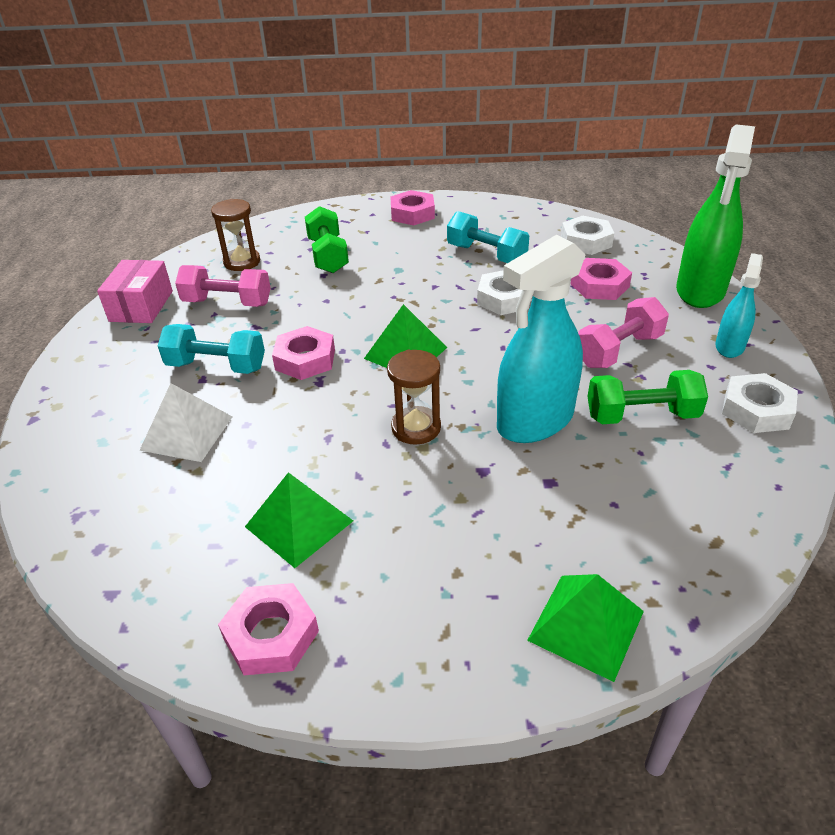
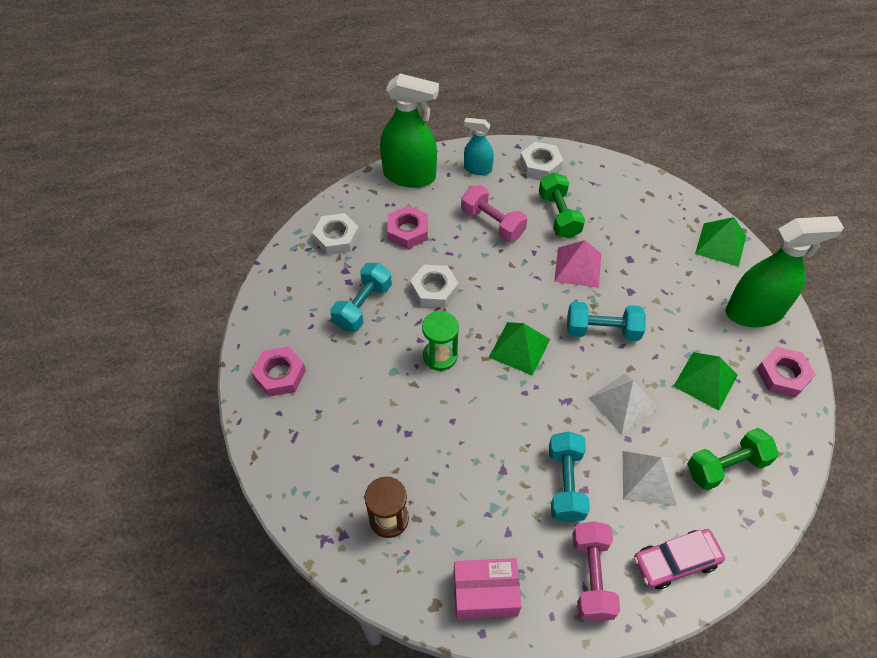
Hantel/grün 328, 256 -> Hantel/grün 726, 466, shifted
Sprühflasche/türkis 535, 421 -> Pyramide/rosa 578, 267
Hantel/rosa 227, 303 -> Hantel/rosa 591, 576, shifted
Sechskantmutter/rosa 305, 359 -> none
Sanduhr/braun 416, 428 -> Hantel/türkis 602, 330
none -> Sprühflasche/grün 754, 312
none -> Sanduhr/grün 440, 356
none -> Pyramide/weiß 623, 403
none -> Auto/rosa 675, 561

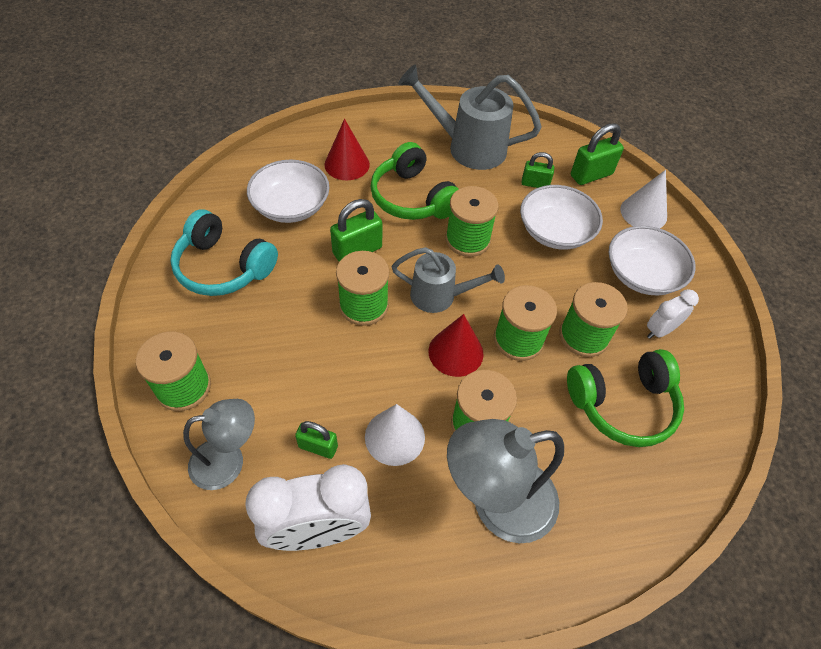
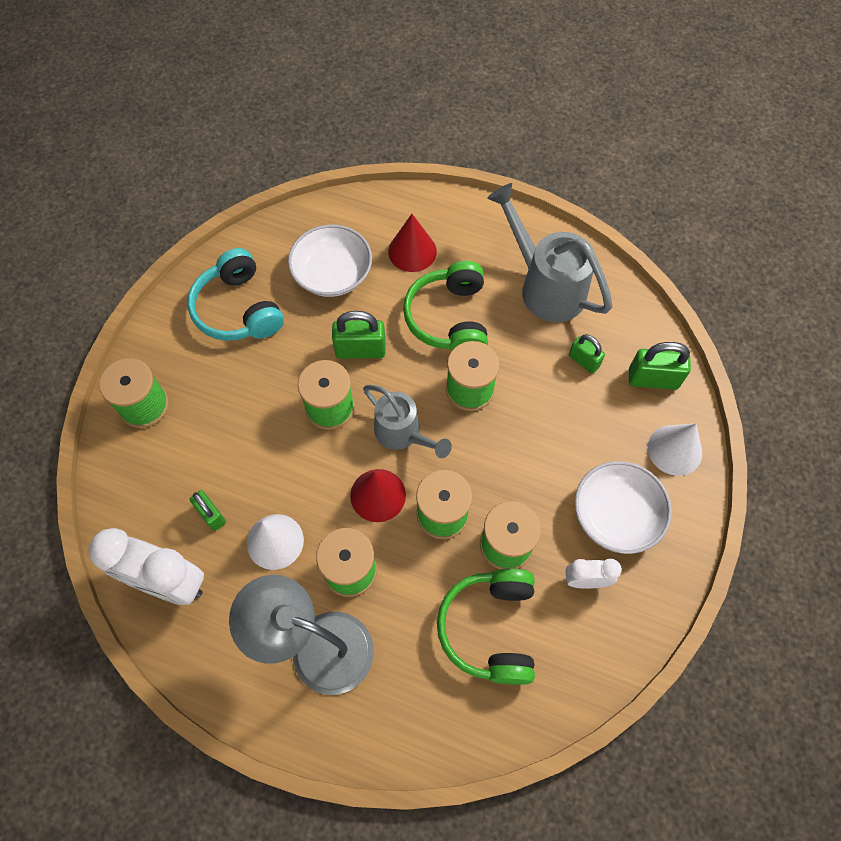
Schüssel/weiß 555, 231 -> none
Kopfhörer/grün 623, 405 -> Kopfhörer/grün 490, 628, 75 degrees clockwise
Lampe/grau 228, 461 -> none

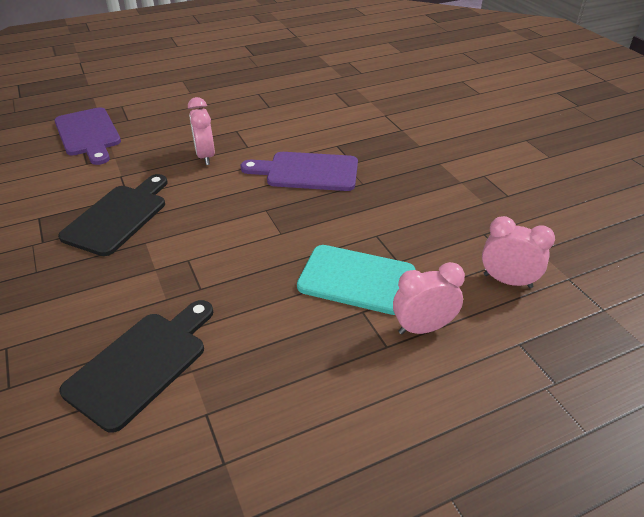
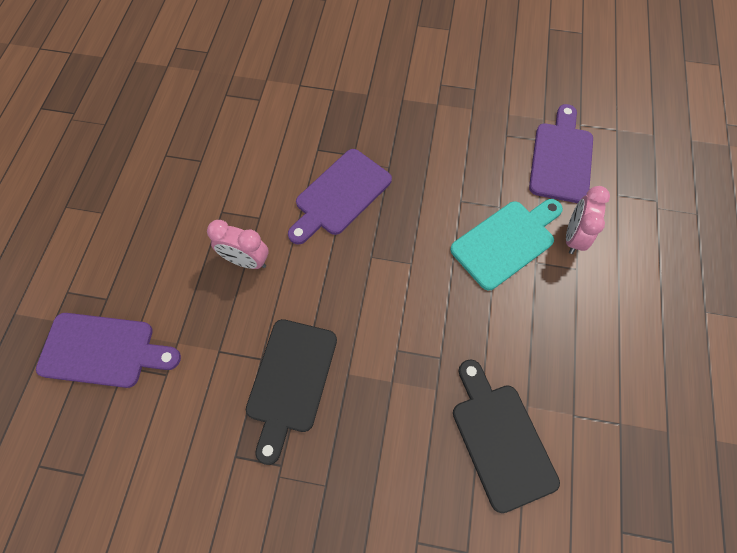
Schneidebrett/schwarz 118, 216 -> Schneidebrett/schwarz 290, 381, 135 degrees counterclockwise
Wecker/rosa 507, 281 -> Schneidebrett/lila 561, 158

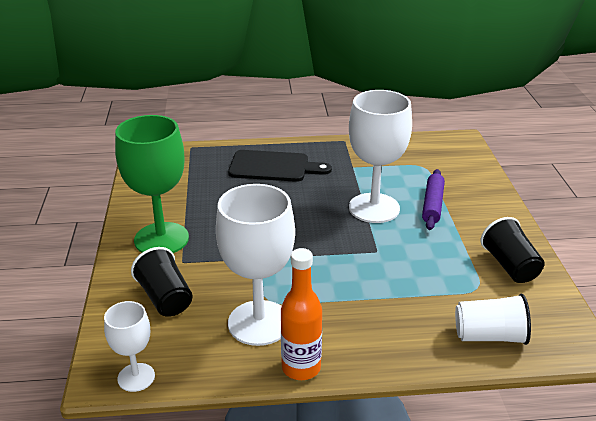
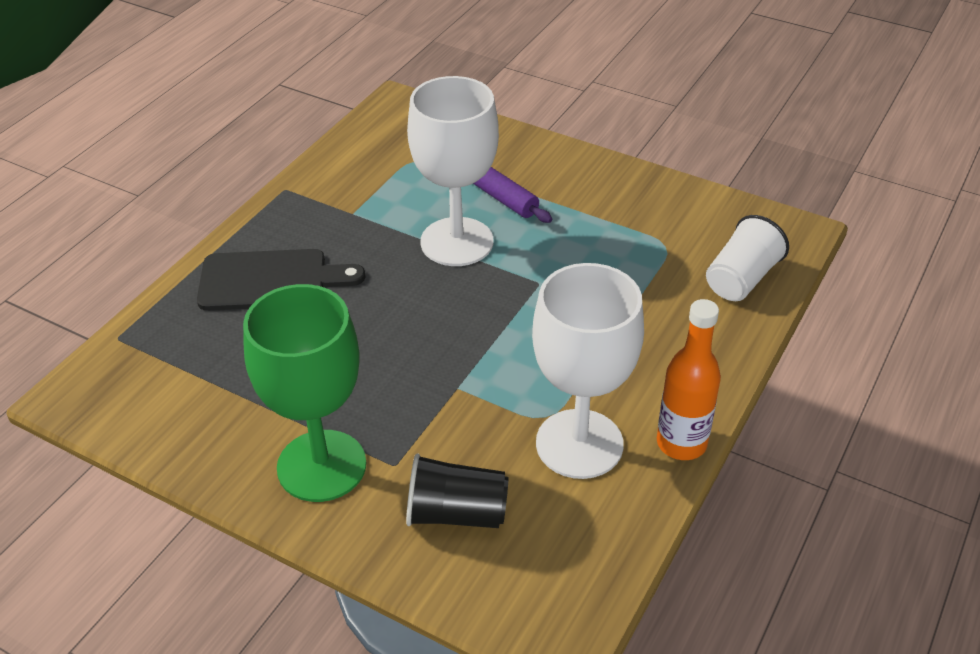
Schneidebrett/schwarz 273, 167 -> Schneidebrett/schwarz 271, 280, 45 degrees clockwise
Becher/schwarz 510, 266 -> none
Kelch/weiß 136, 377 -> none

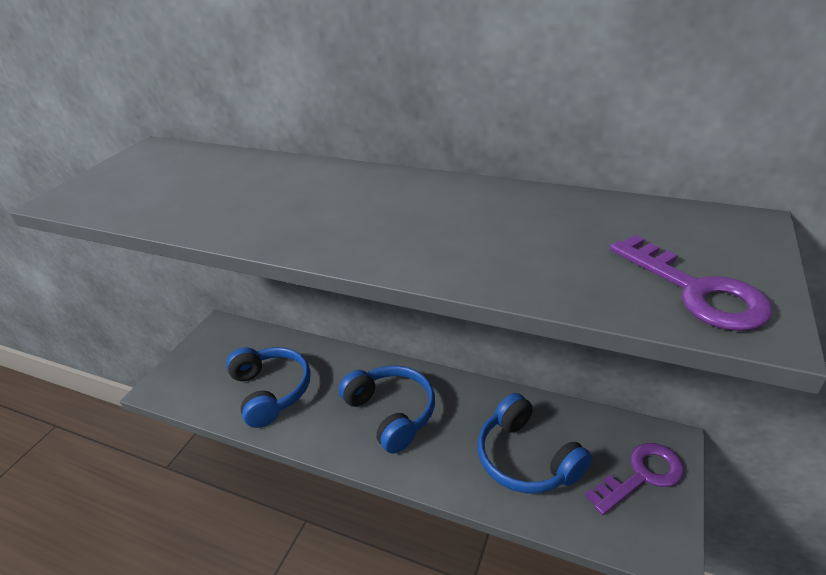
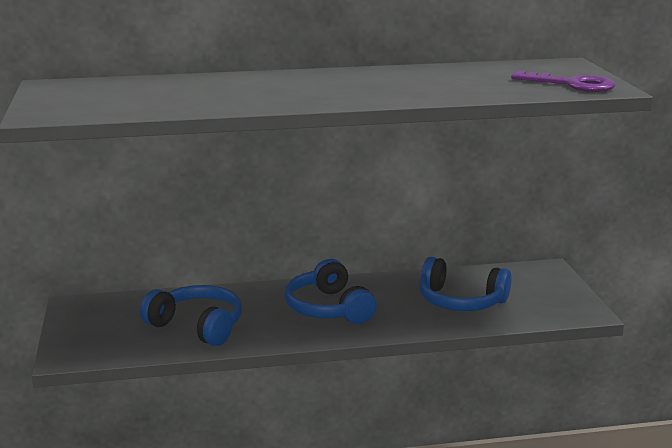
Kopfhörer/blau 391, 413 -> Kopfhörer/blau 328, 308, 135 degrees counterclockwise
Schlüssel/lila 641, 475 -> none

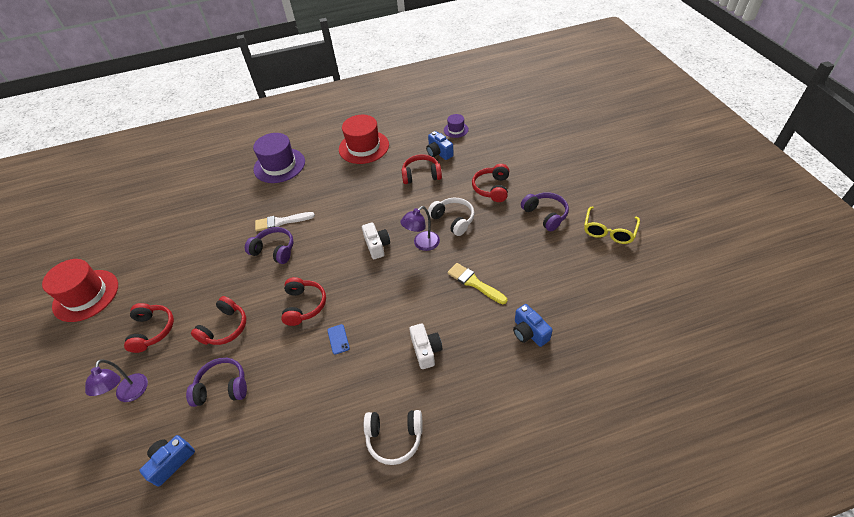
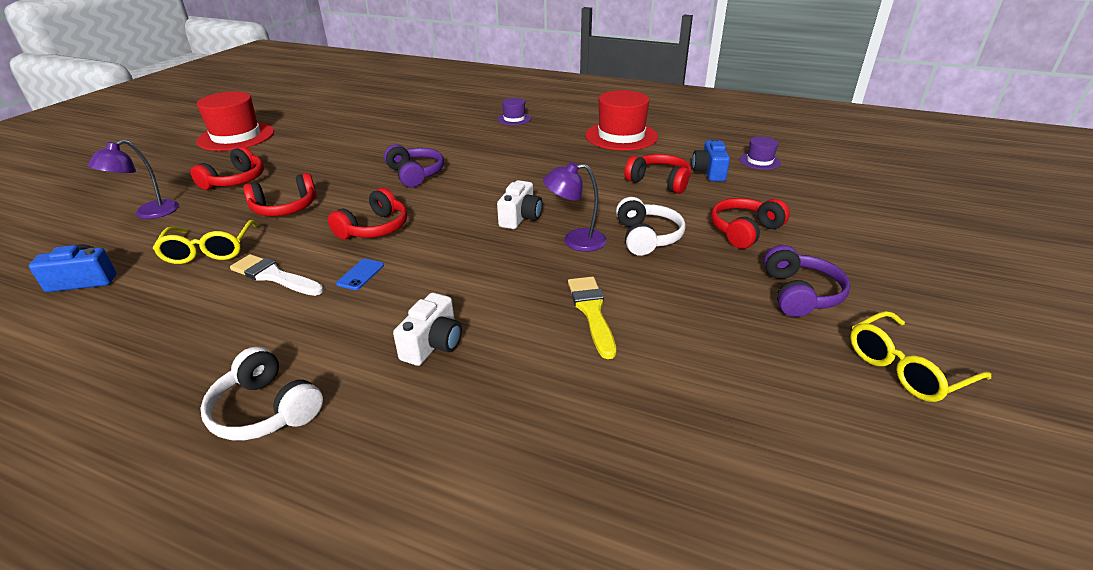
Hut/lila 279, 165 -> Hut/lila 514, 119, x0.50
Pinsel/weiß 281, 222 -> Pinsel/weiß 274, 276, shifted
Kamera/blau 529, 332 -> none
Kopfhörer/lila 222, 387 -> Brille/gelb 210, 250

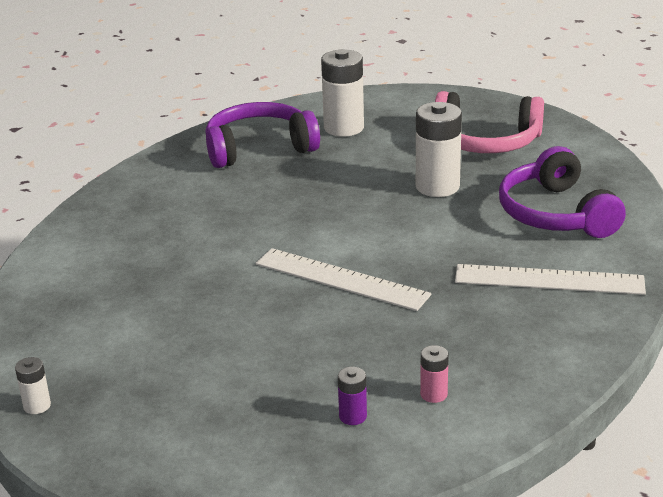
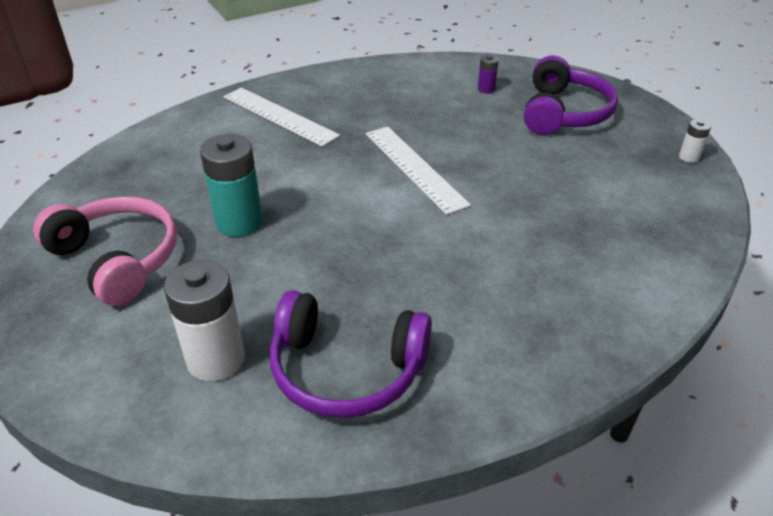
Batterie/weiß 437, 186 -> Batterie/türkis 239, 222
Kopfhörer/lila 556, 214 -> Kopfhörer/lila 564, 113, shifted
Batterie/rosa 433, 394 -> none

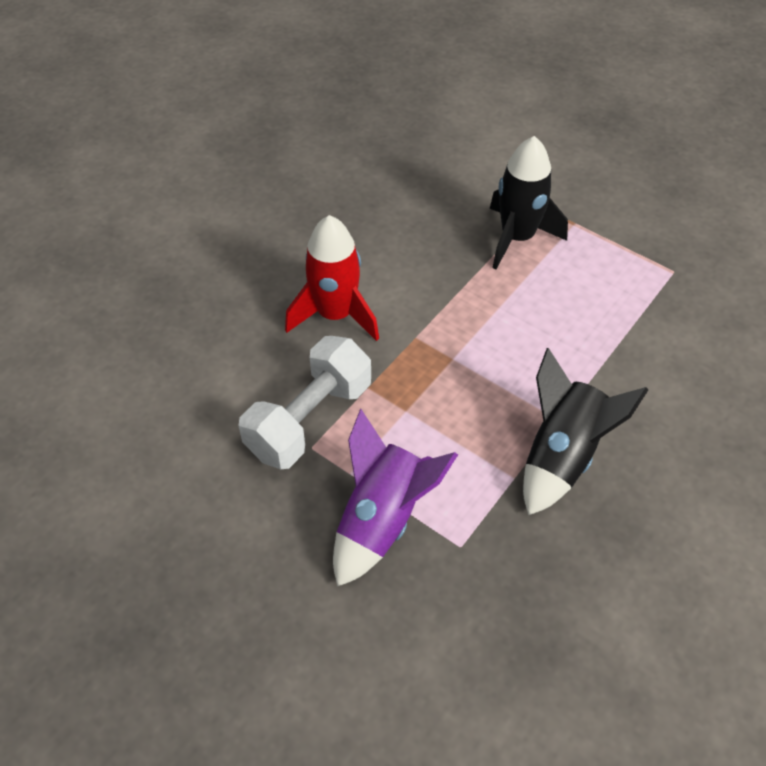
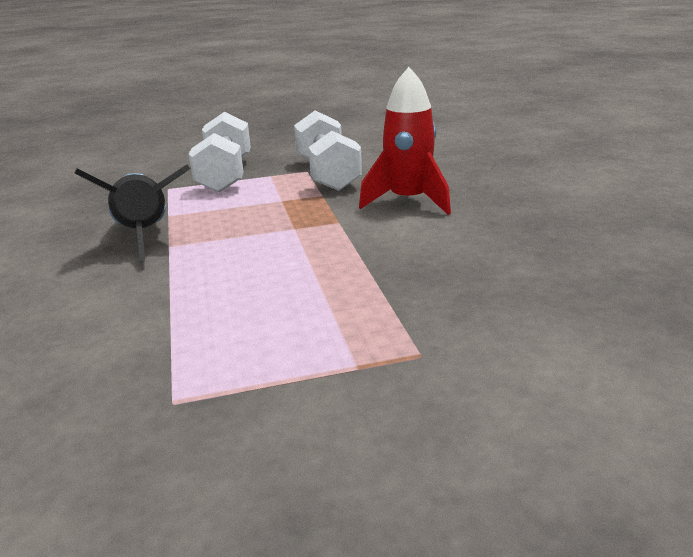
Rakete/schwarz 517, 238 -> none
Rakete/lila 382, 519 -> Hantel/weiß 225, 175

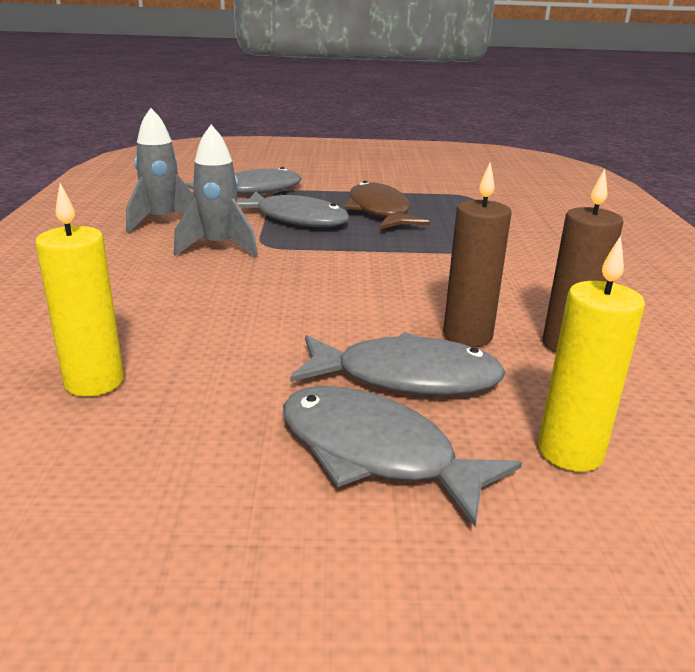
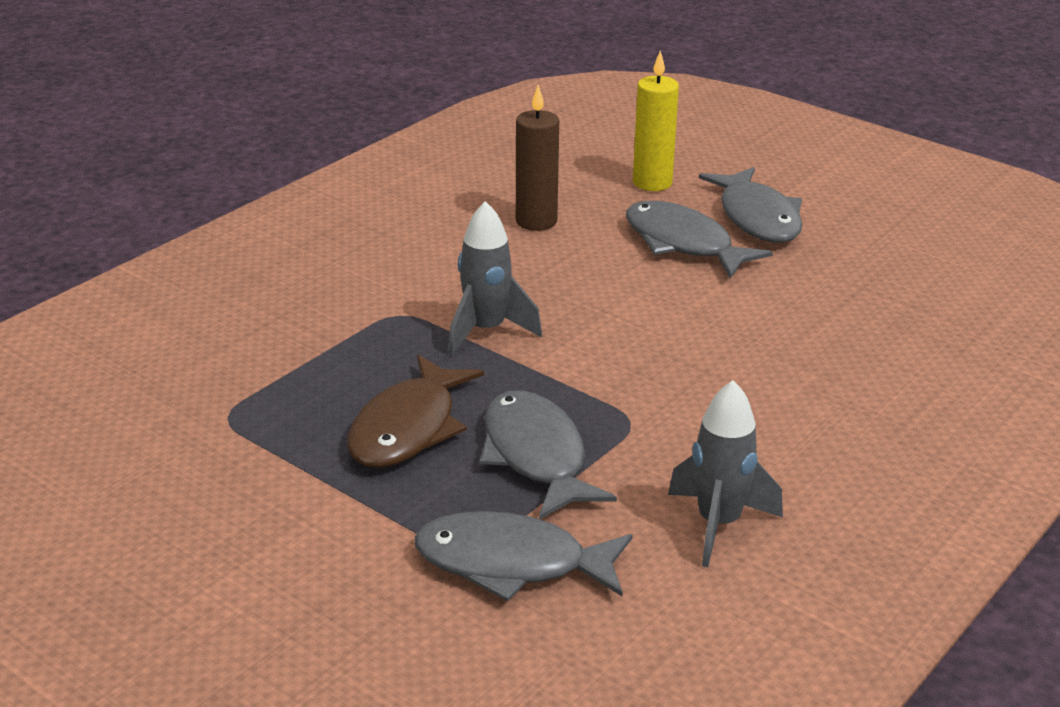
Rakete/grau 219, 247 -> Rakete/grau 486, 331, shifted
Kerze/braun 467, 336 -> none
Kerze/gelb 94, 382 -> none

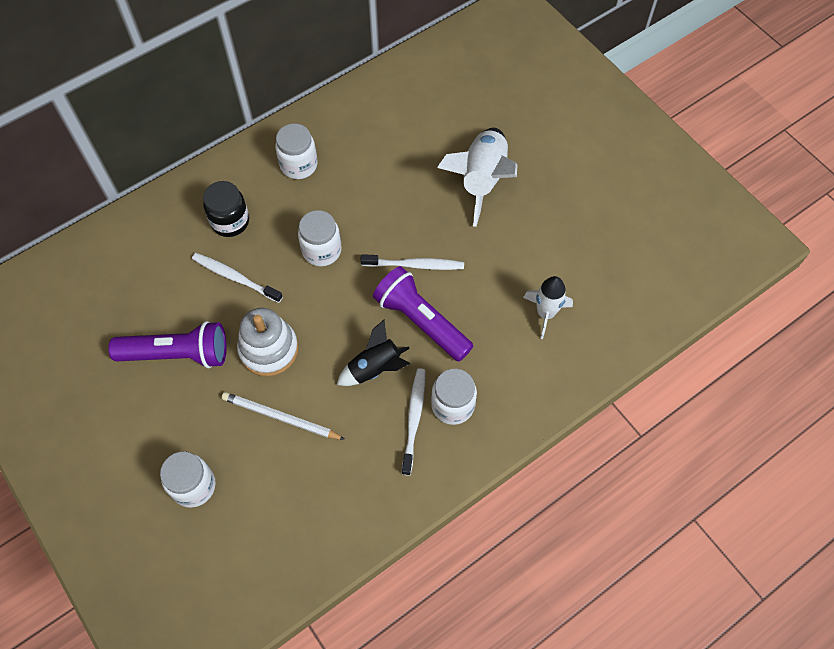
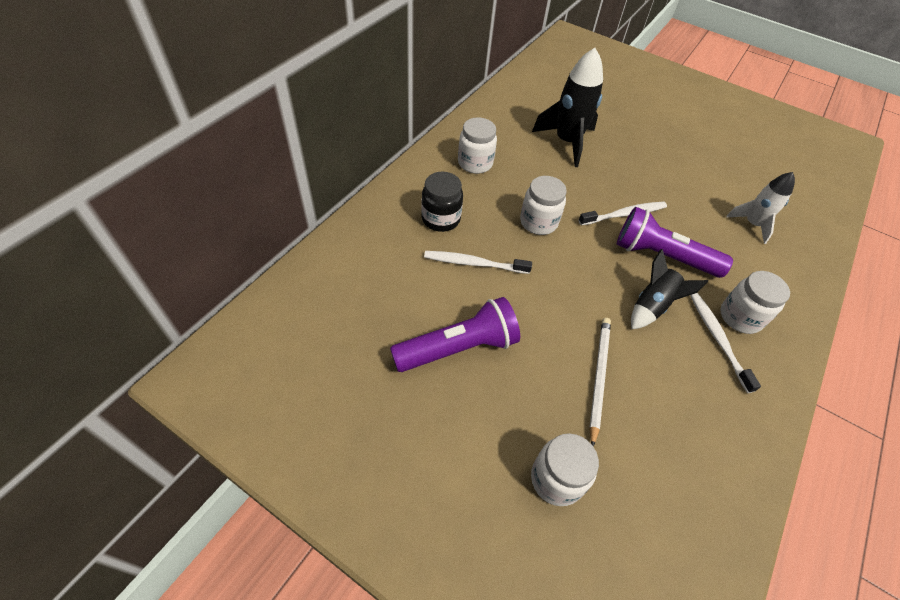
Rakete/weiß 481, 180 -> none
Stapelspielzeug/weiß 269, 349 -> none
Bleistift/weiß 280, 417 -> Bleistift/weiß 598, 377, 105 degrees clockwise
none -> Rakete/schwarz 567, 142

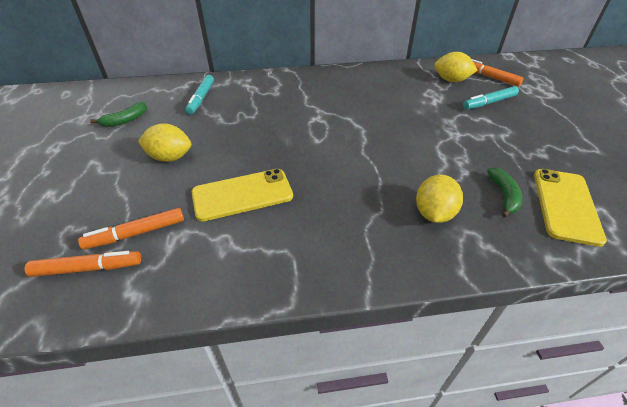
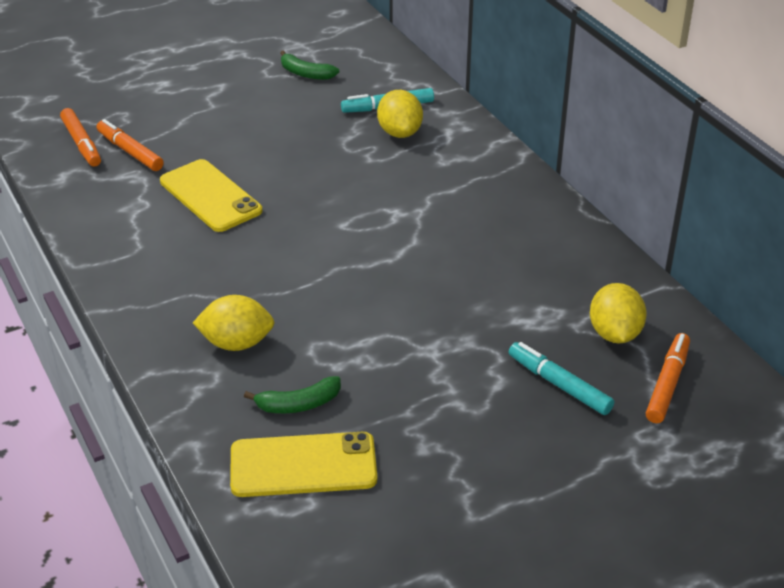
Zitrone/gelb 170, 157 -> Zitrone/gelb 399, 133, shifted

